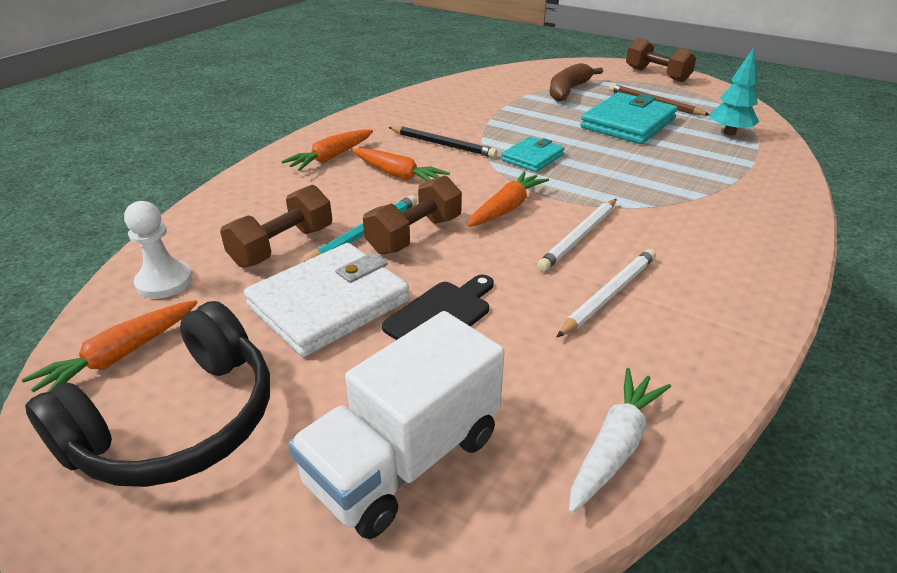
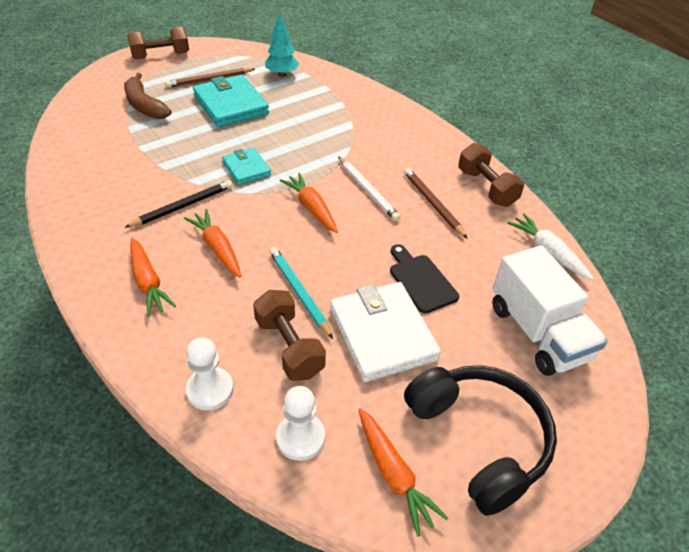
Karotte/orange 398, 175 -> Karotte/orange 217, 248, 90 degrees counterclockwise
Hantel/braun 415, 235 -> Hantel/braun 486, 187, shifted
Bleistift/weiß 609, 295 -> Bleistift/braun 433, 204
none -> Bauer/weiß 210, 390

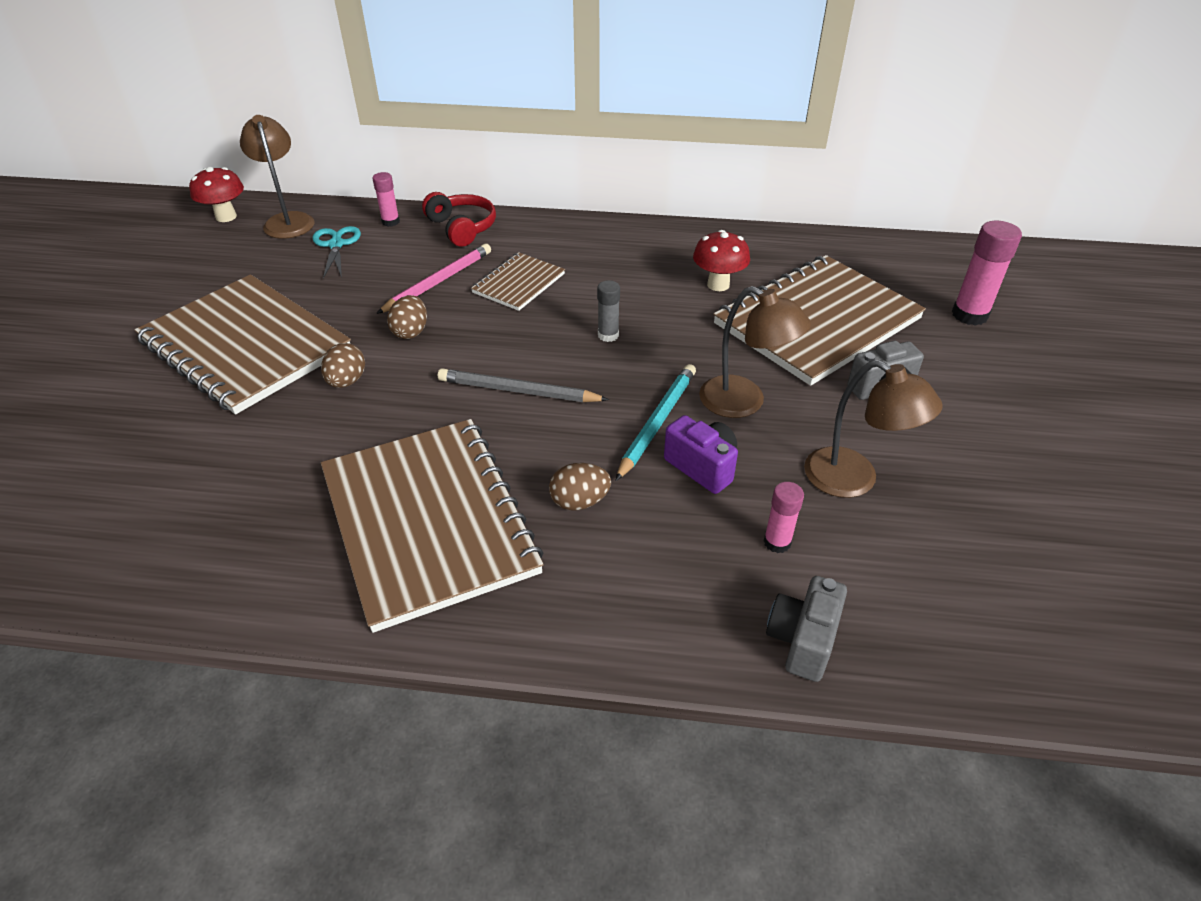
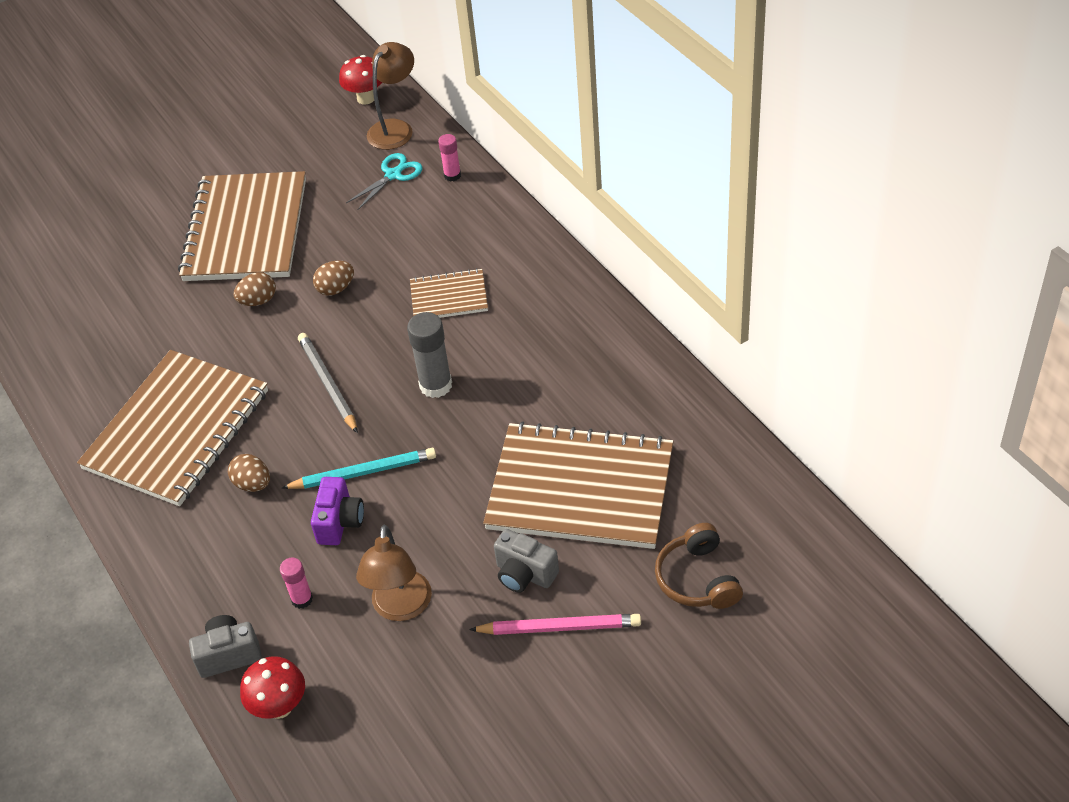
Kopfhörer/rot 462, 228 -> none
Klebestift/rosa 969, 315 -> Kopfhörer/braun 697, 579
Pilz/rot 718, 285 -> Pilz/rot 280, 707, shifted
Bleistift/rosa 438, 282 -> Bleistift/rosa 559, 627, shifted
Klebestift/grau 608, 335 -> Klebestift/grau 436, 385, x1.69
Lampe/braun 744, 403 -> none

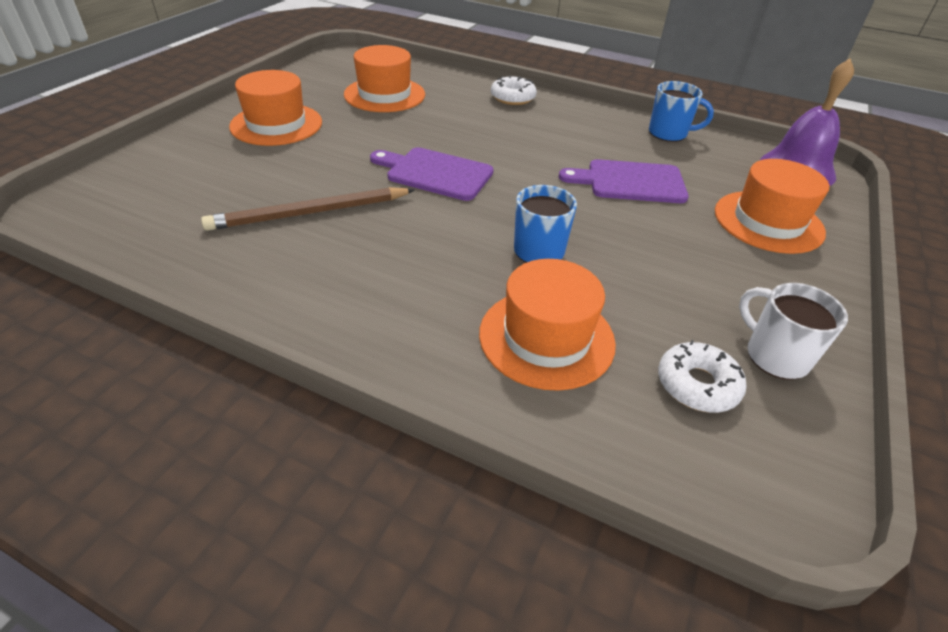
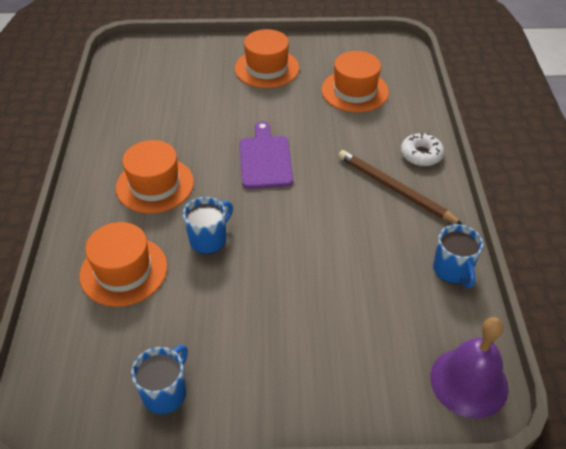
Schneidebrett/lila 630, 182 -> none
Hut/orange 768, 221 -> Hut/orange 155, 185, shifted
Bleistift/braun 309, 213 -> Bleistift/braun 394, 189, shifted
Tasse/weiß 775, 356 -> Tasse/blau 165, 393
Donut/weiß 697, 385 -> none

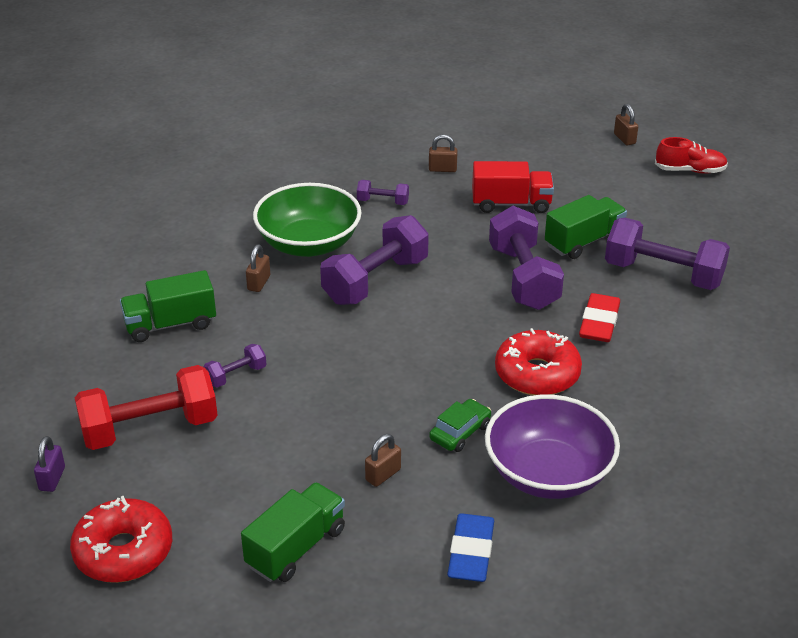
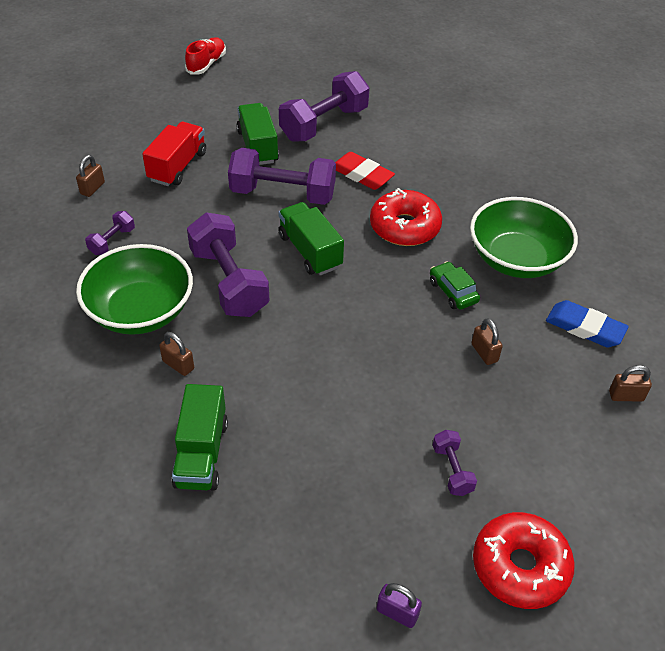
Vorhängeschloss/braun 624, 139 -> Vorhängeschloss/braun 626, 396, shifted
Hantel/lila 236, 375 -> Hantel/lila 452, 470, shifted
Hantel/rot 150, 429 -> none
Schüssel/lila 548, 473 -> Schüssel/grün 516, 259
Lastwagen/grün 296, 548 -> Lastwagen/grün 310, 251, shifted

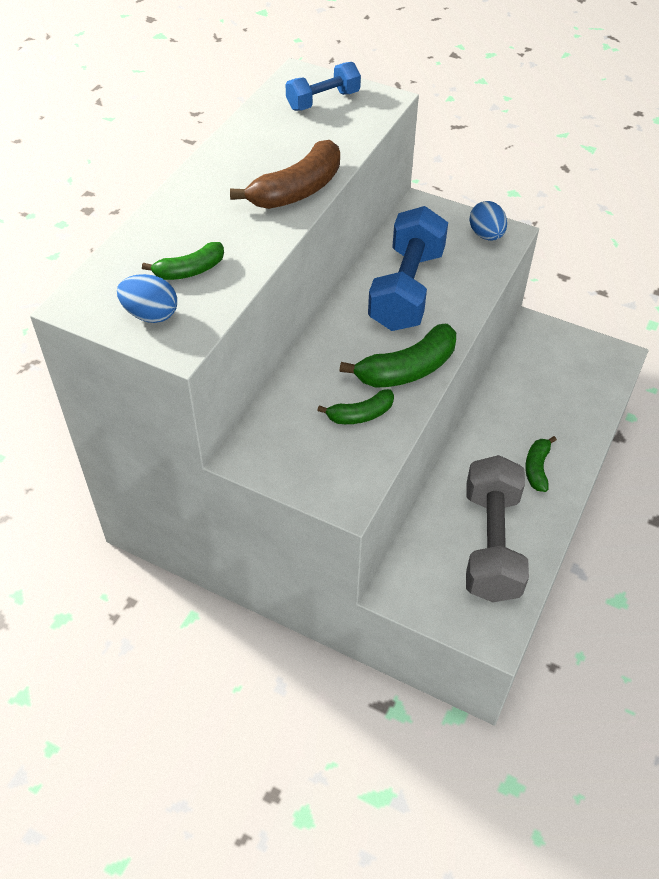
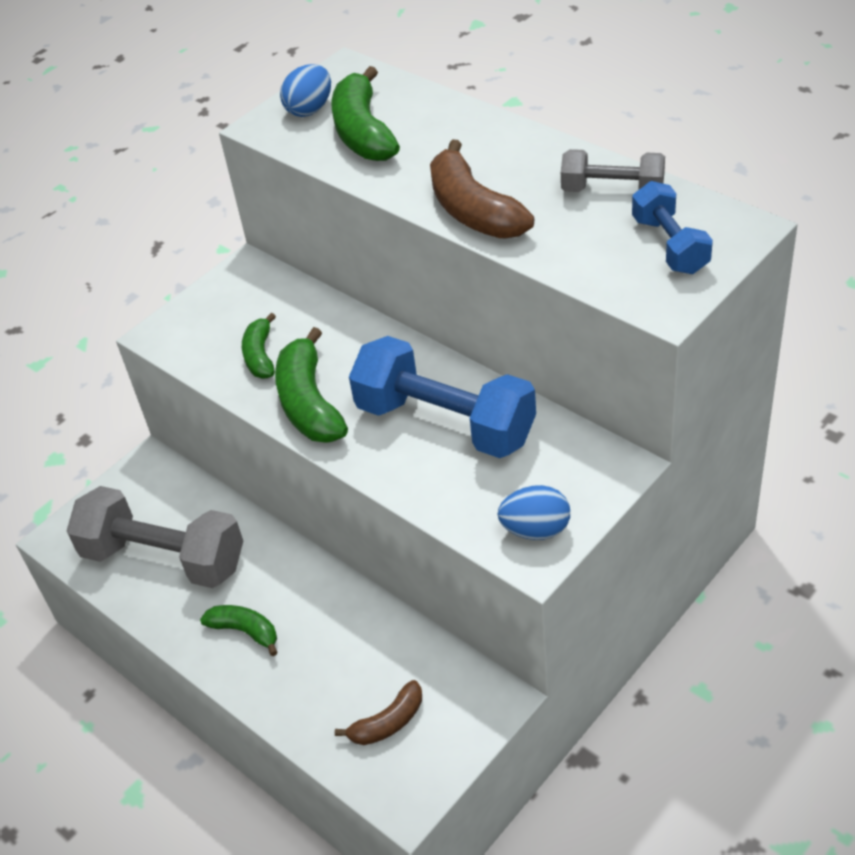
Banane/grün 190, 270 -> Banane/grün 363, 132, x1.68
none -> Hantel/grau 612, 190
none -> Banane/braun 388, 723

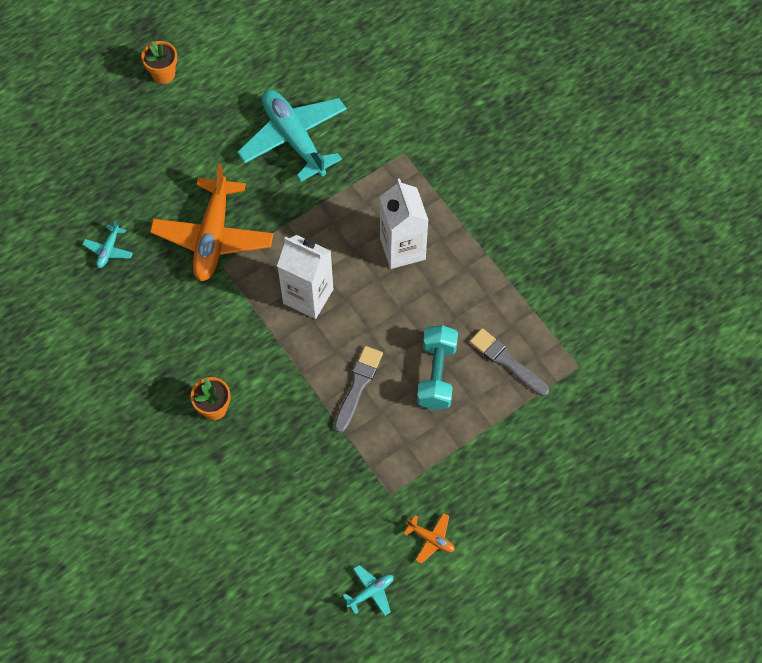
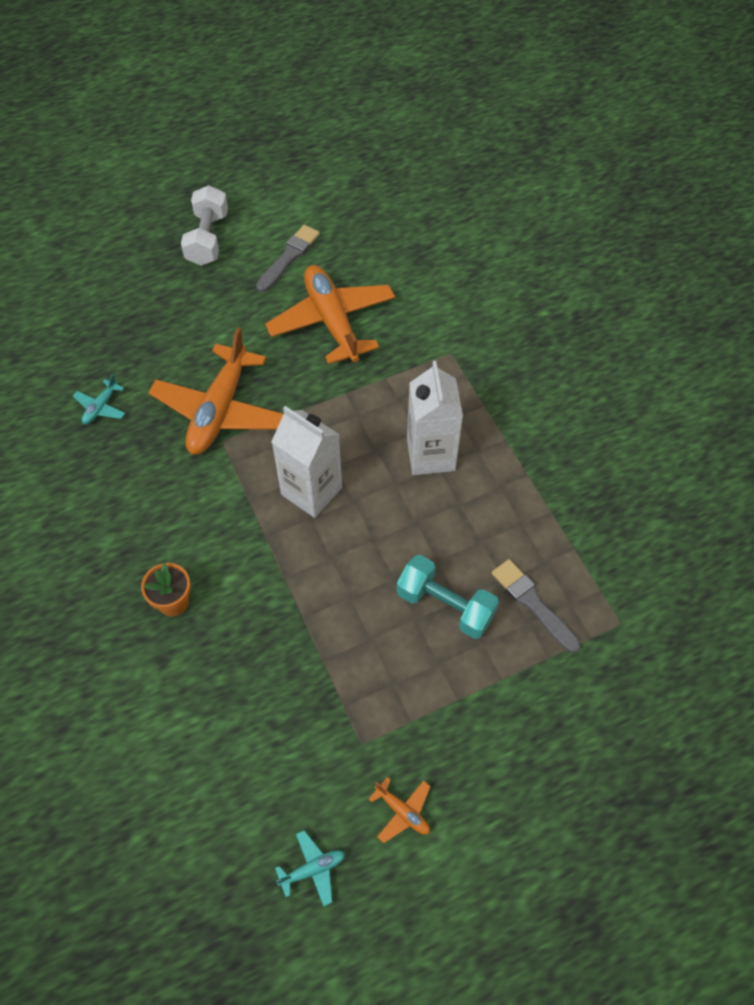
Blumentopf/orange 163, 74 -> Hantel/weiß 207, 239
Flugzeug/türkis 294, 138 -> Flugzeug/orange 332, 321
Hantel/türkis 437, 374 -> Hantel/türkis 445, 605, 75 degrees counterclockwise
Pinsel/grau 358, 386 -> Pinsel/grau 289, 257, shifted

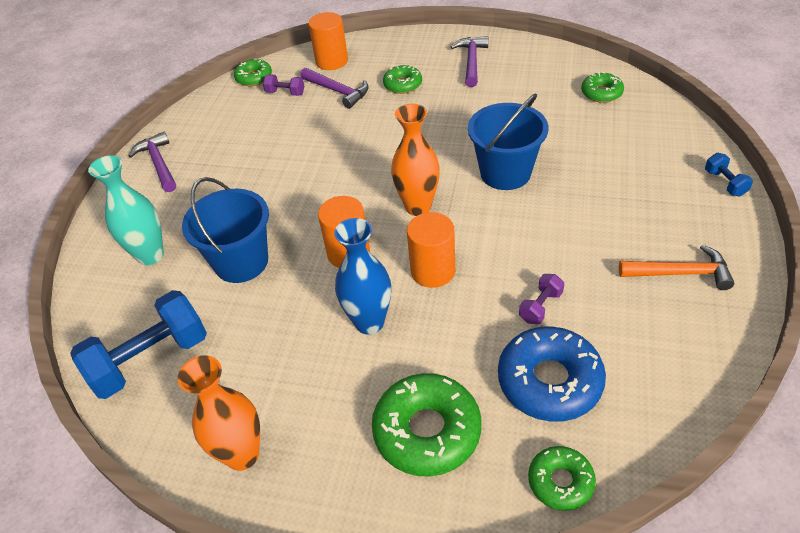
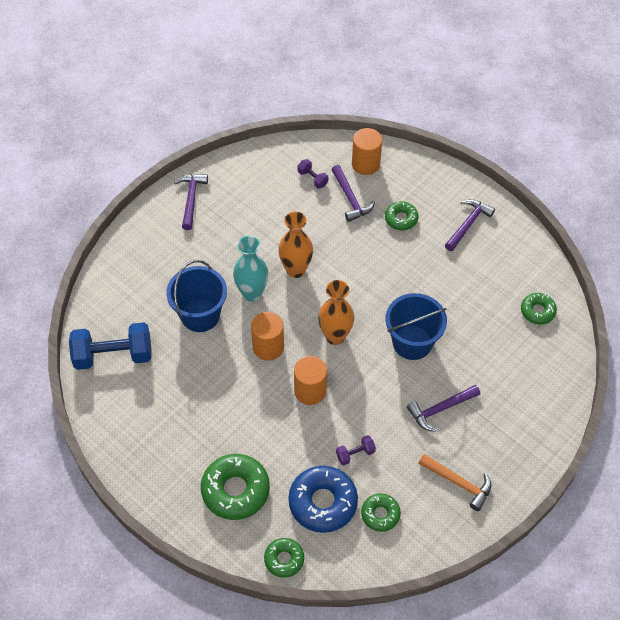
Donut/grün 254, 78 -> Donut/grün 380, 514, shifted
Hantel/blau 725, 183 -> none
Vase/türkis 150, 255 -> Vase/türkis 252, 293, shifted
Vase/blau 369, 322 -> none
Vase/orange 242, 455 -> Vase/orange 296, 270, shifted
none -> Hammer/lila 440, 409

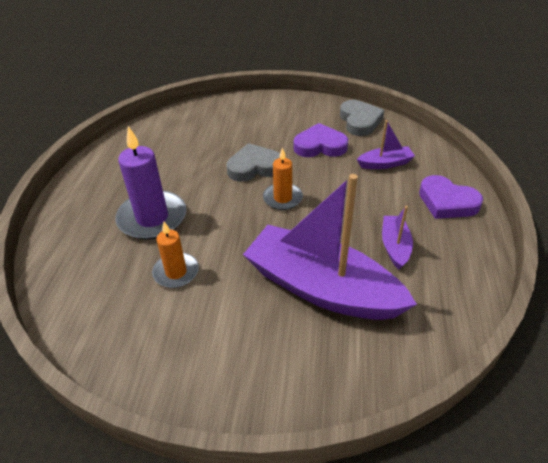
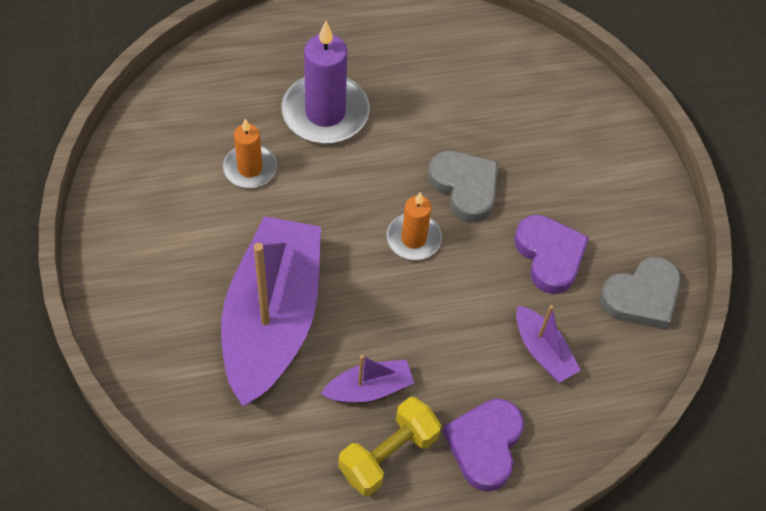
none -> Hantel/gelb 388, 454

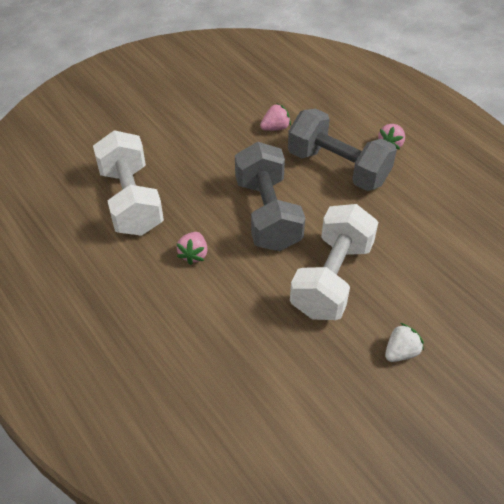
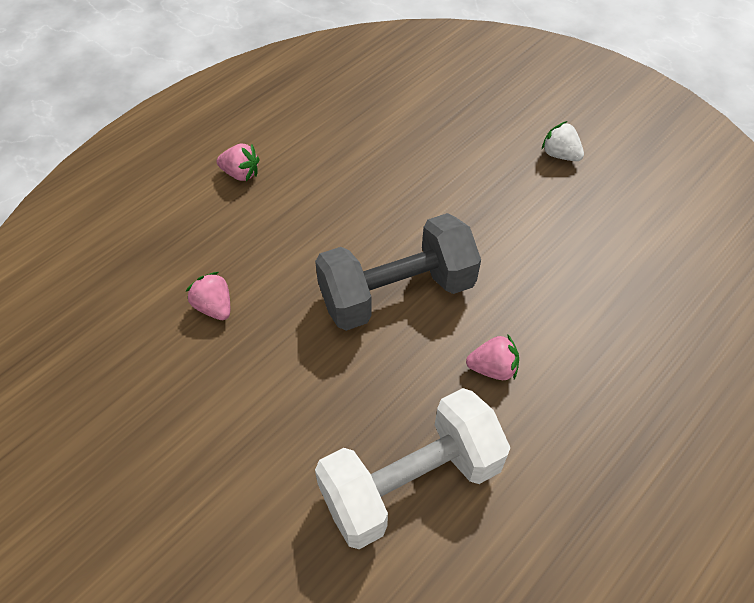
Hantel/grau 338, 167 -> none
Hantel/weiß 331, 278 -> none

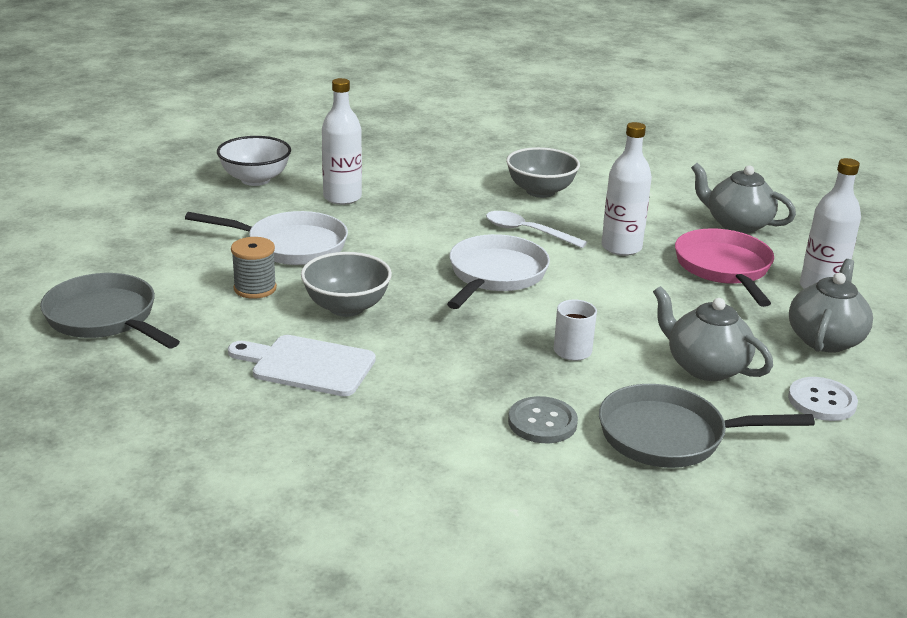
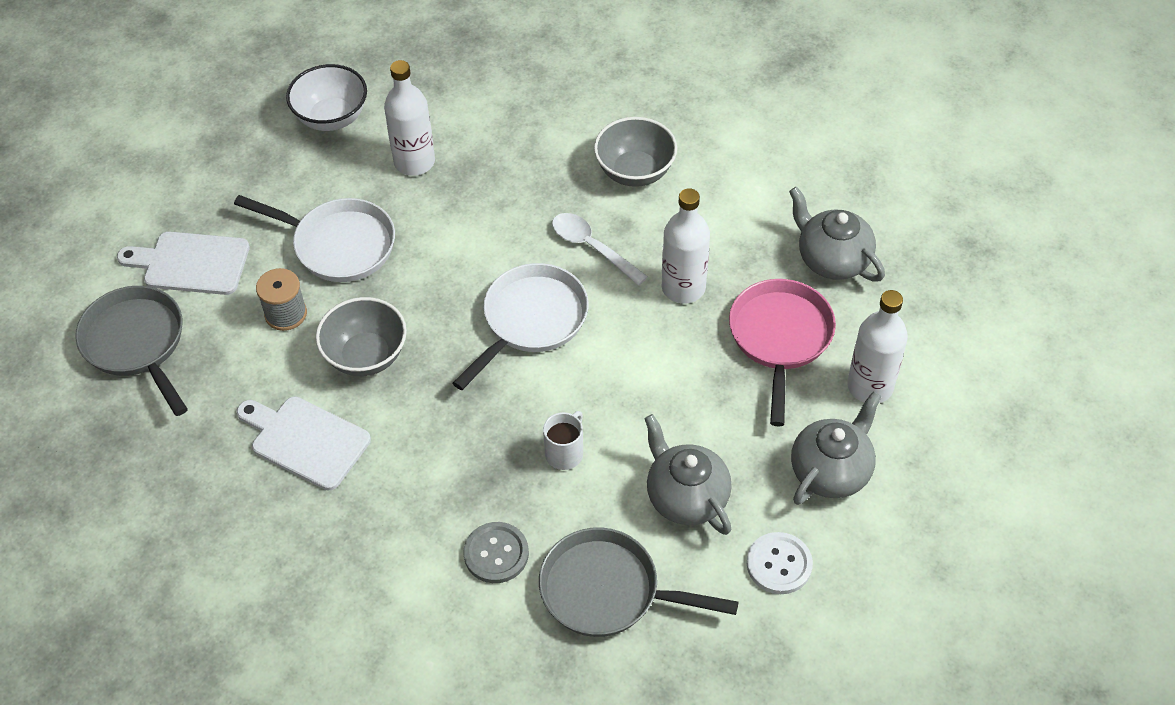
none -> Schneidebrett/weiß 191, 263

